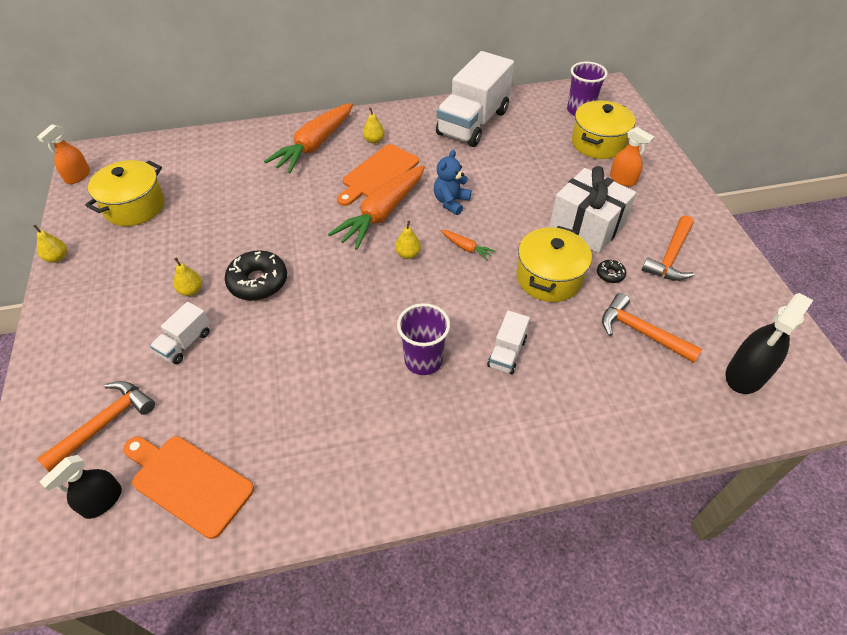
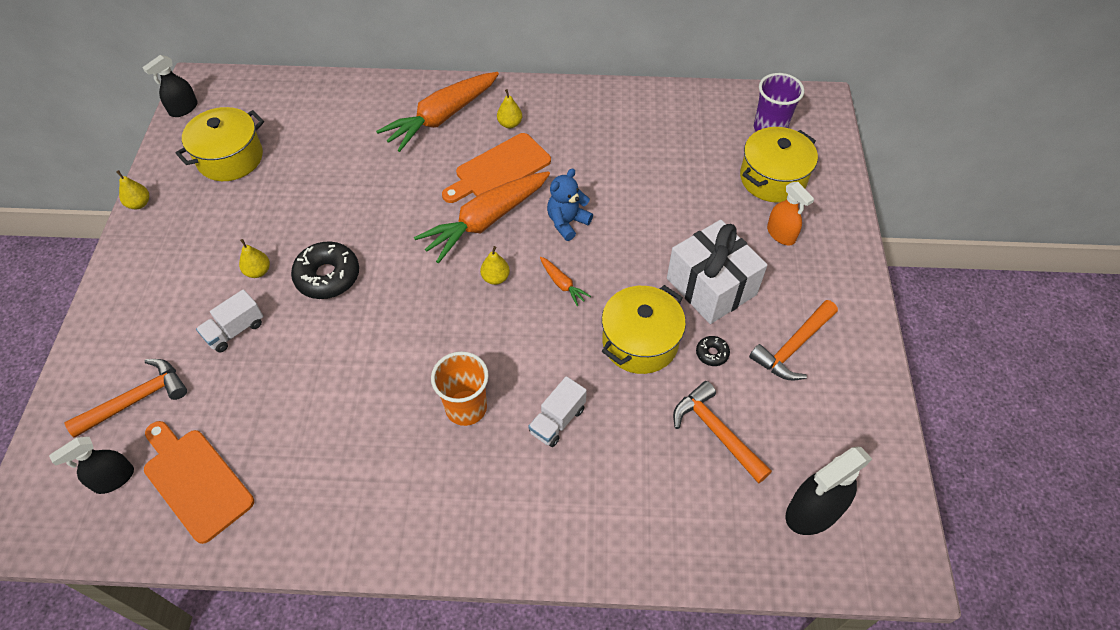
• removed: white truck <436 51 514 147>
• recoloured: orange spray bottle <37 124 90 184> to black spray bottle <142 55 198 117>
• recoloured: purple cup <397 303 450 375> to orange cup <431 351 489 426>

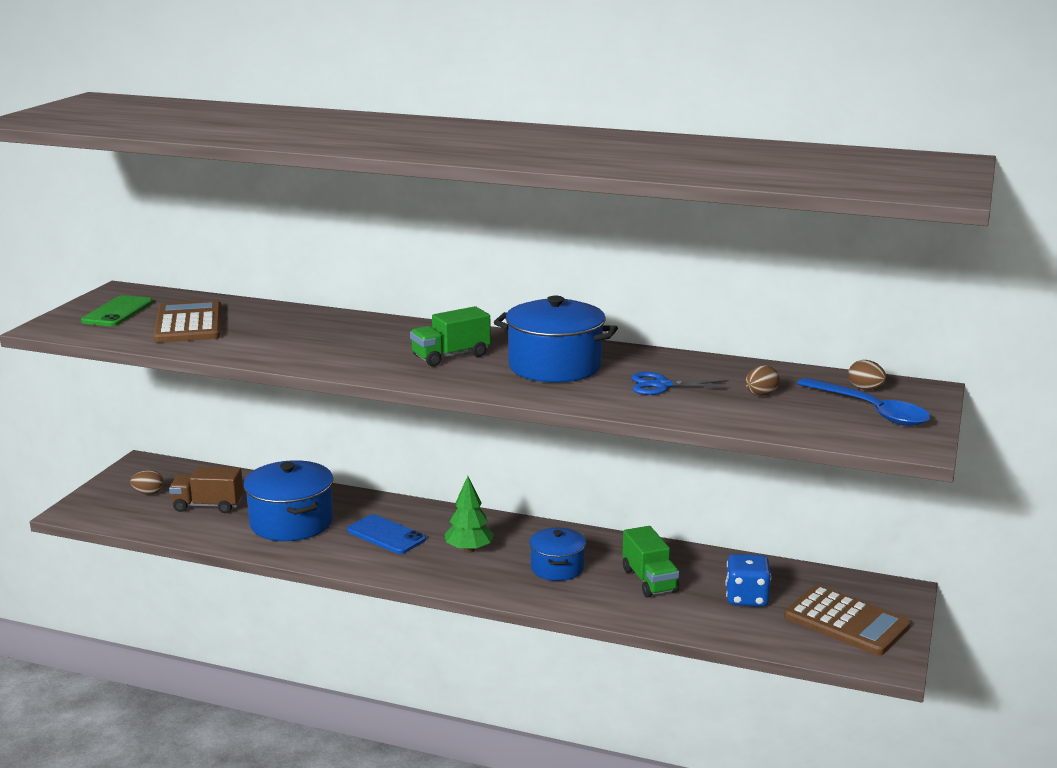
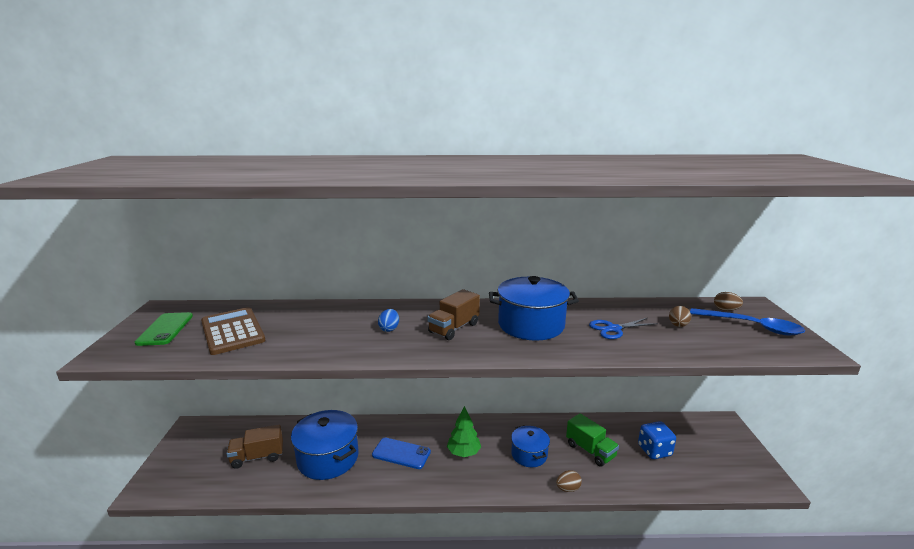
• recoloured: green truck <410 306 491 366> to brown truck <427 289 480 340>
• moved: brown egg <130 470 164 495> to <556 470 582 492>
• removed: brown calculator <784 585 911 656>
• added: blue egg <378 309 399 332>

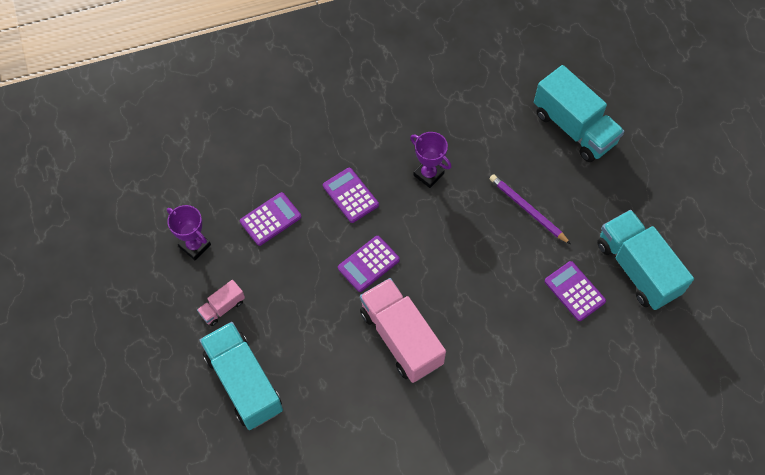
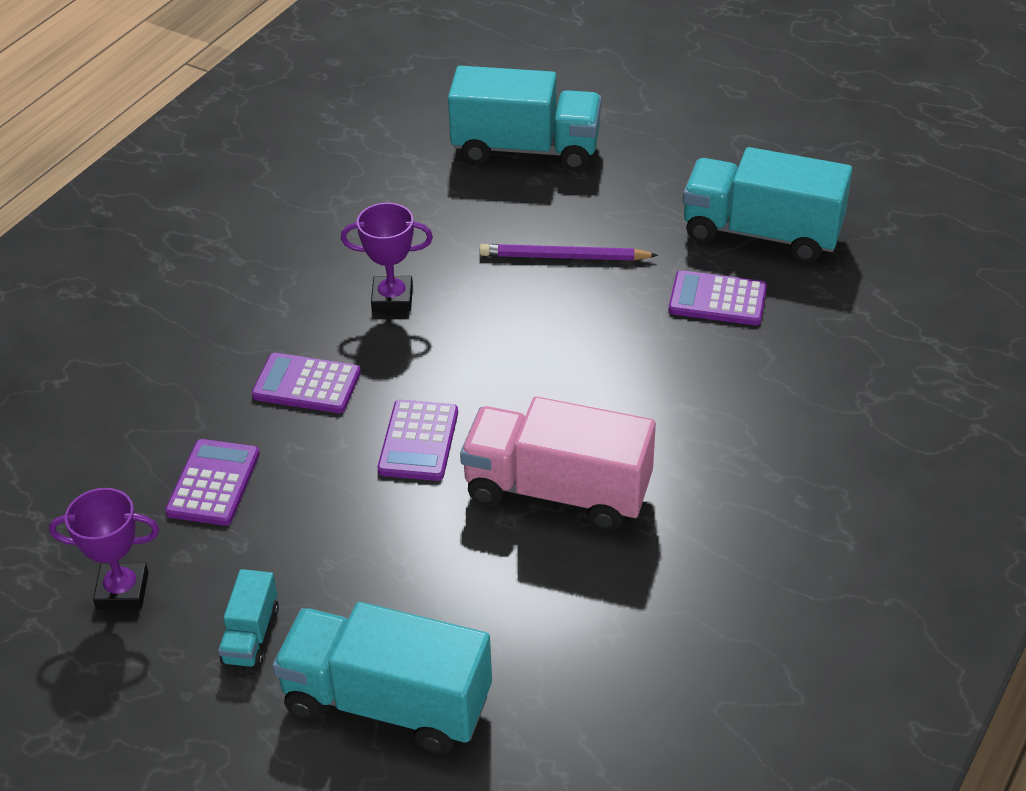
• recoloured: pink truck <197 280 245 326> to turquoise truck <218 569 279 668>

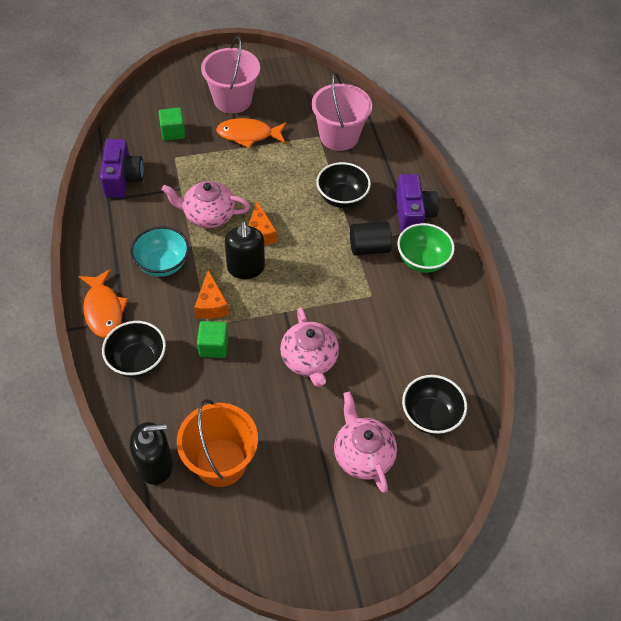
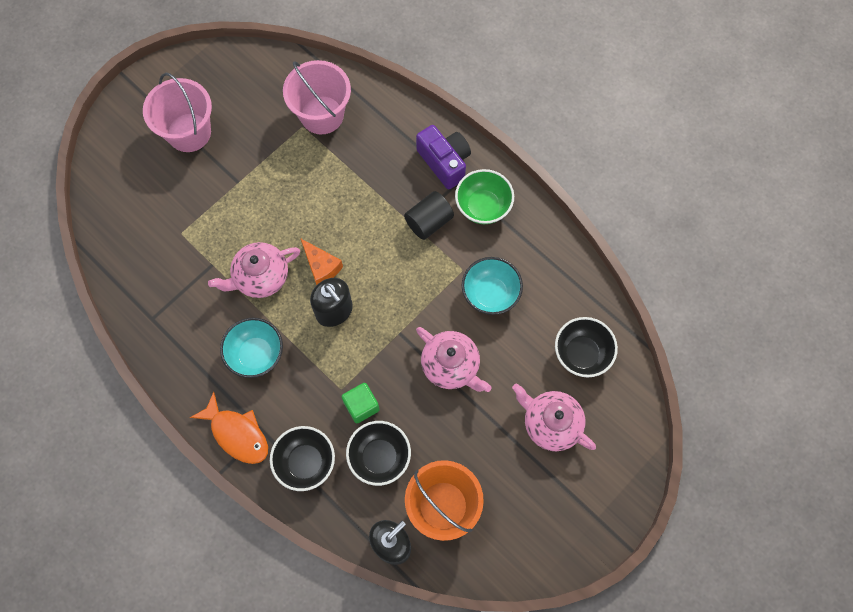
• removed: green cube <158 107 186 141>
• removed: orange fish <216 118 286 148>
• removed: purple camera <100 139 144 198>
• moved: black bowl <316 162 371 208> to <346 421 411 486>
• removed: orange cheese <194 270 229 319>
• added: turquoise bowl <462 257 523 315>

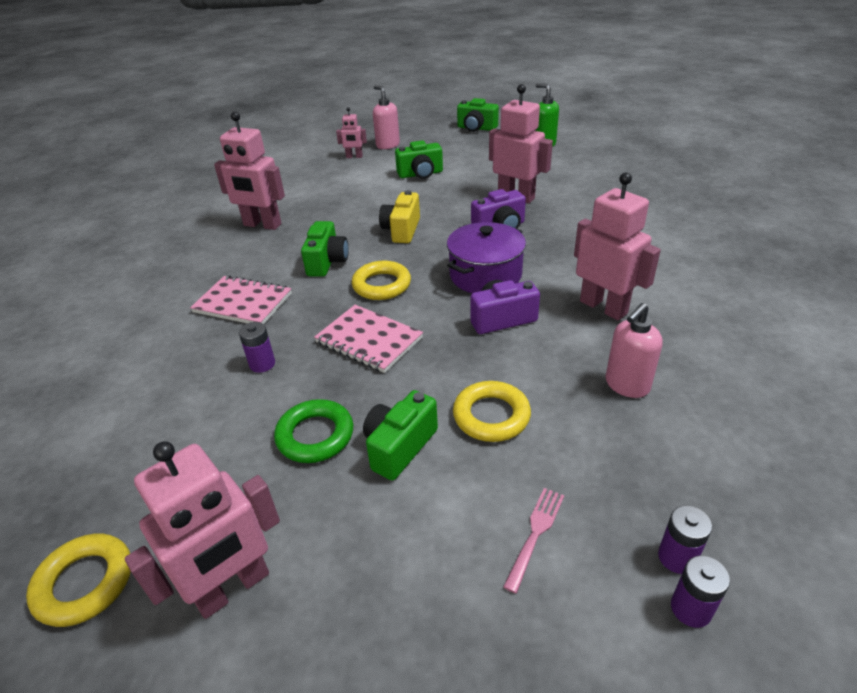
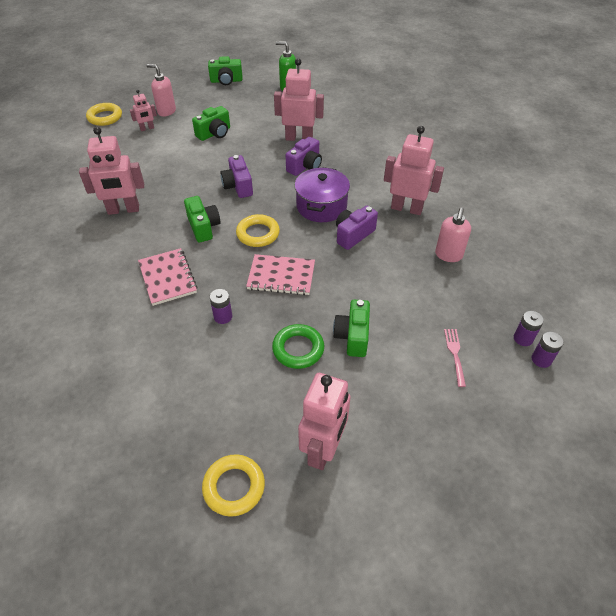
• recoloured: yellow camera <379 190 420 243> to purple camera <220 155 253 198>
• turned: pink notebook <190 275 292 324> = <138 248 198 306> 75 degrees clockwise
• moved: yellow ring <453 381 531 442> to <86 103 122 126>

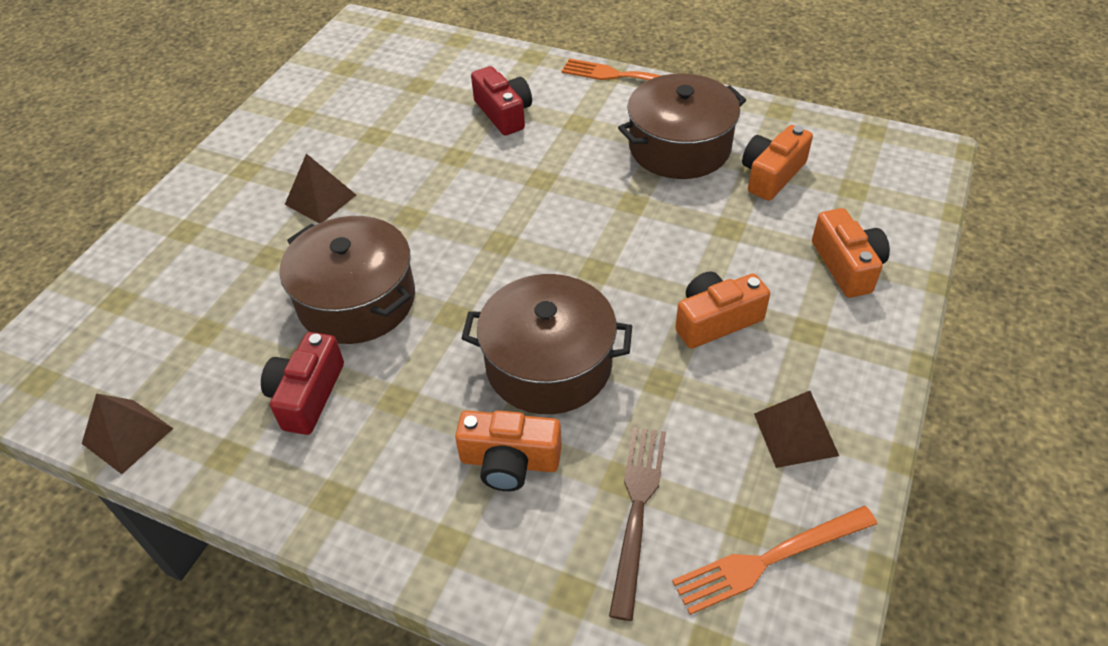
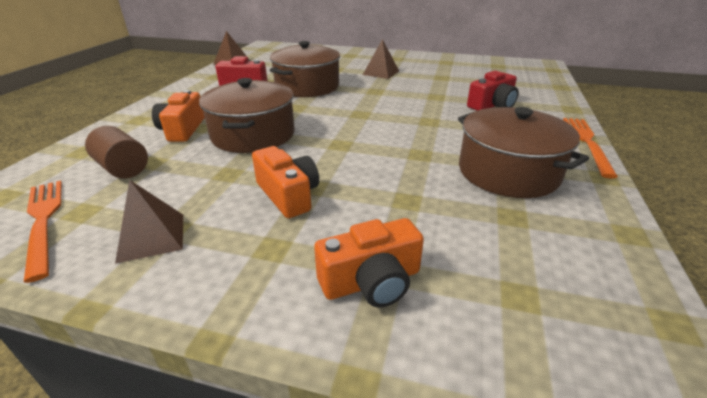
• removed: orange camera <742 125 813 201>
• replaced: brown fork <609 427 666 621> to brown cylinder <85 126 148 178>

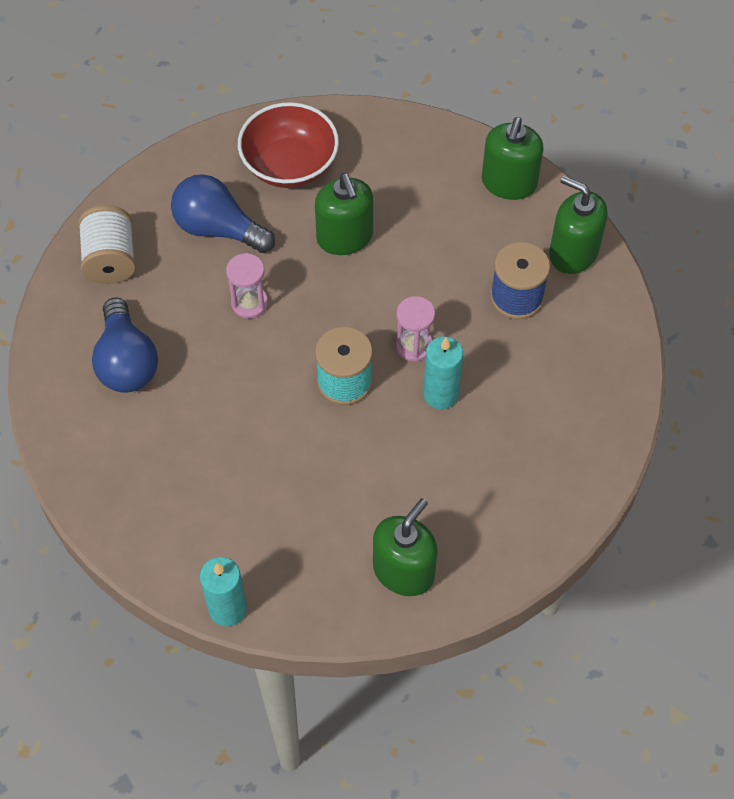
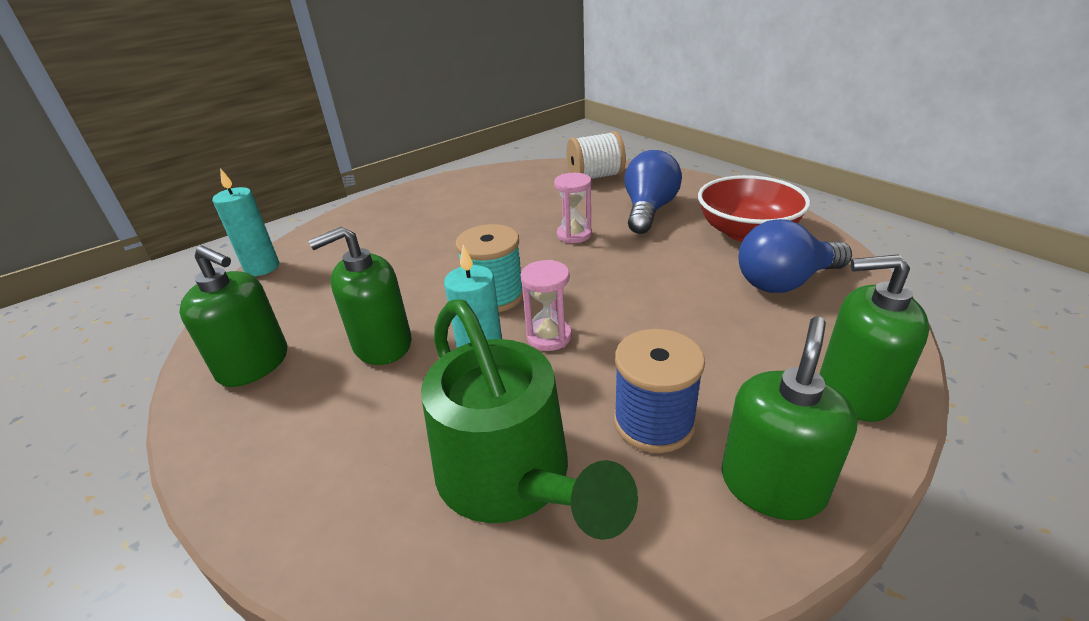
• moved: green soap dispenser <315 173 373 255> to <308 226 411 365>
• moved: blue light bulb <92 298 158 393> to <738 219 852 293>
• added: green watering can <421 300 638 540>

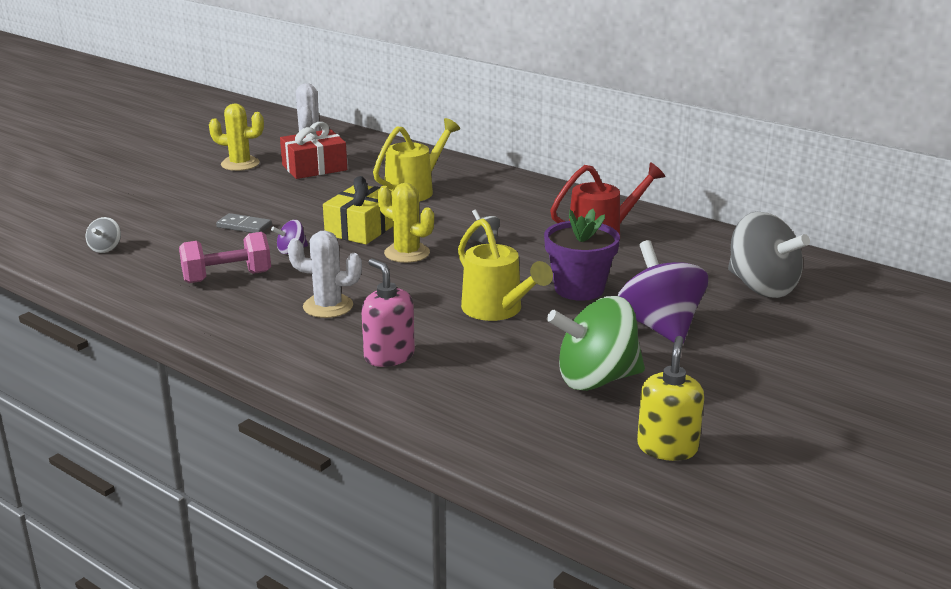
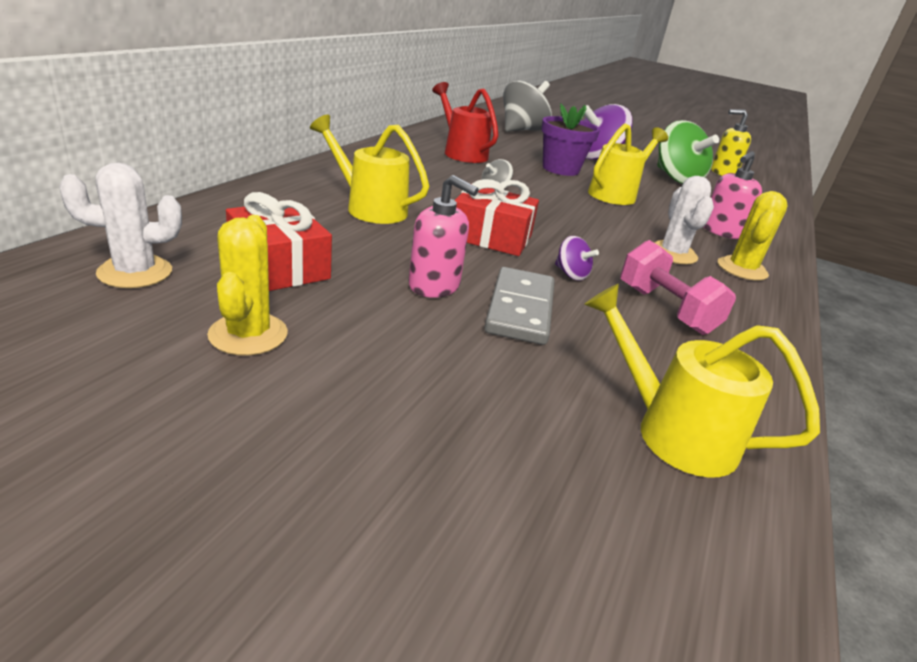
• recoloured: yellow gift <323 176 393 245> to red gift <455 179 539 256>
• moved: yellow cactus <377 183 434 263> to <718 191 788 281>
• resized: grey domino <216 213 272 233> = <484 267 555 345> x1.64
• replaced: grey spinning top <86 217 121 253> to yellow watering can <584 284 820 478>
• added: pink soap dispenser <409 175 479 298>

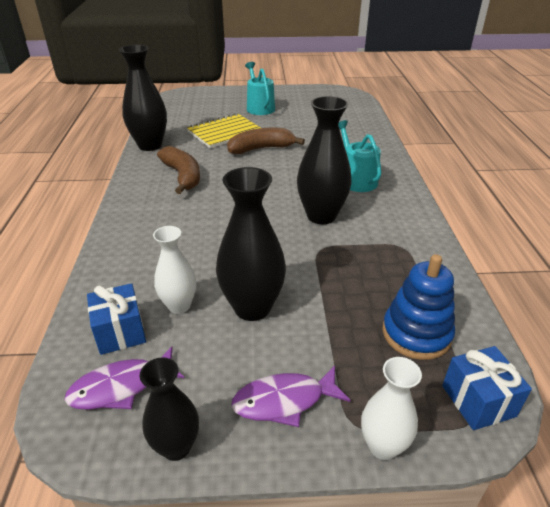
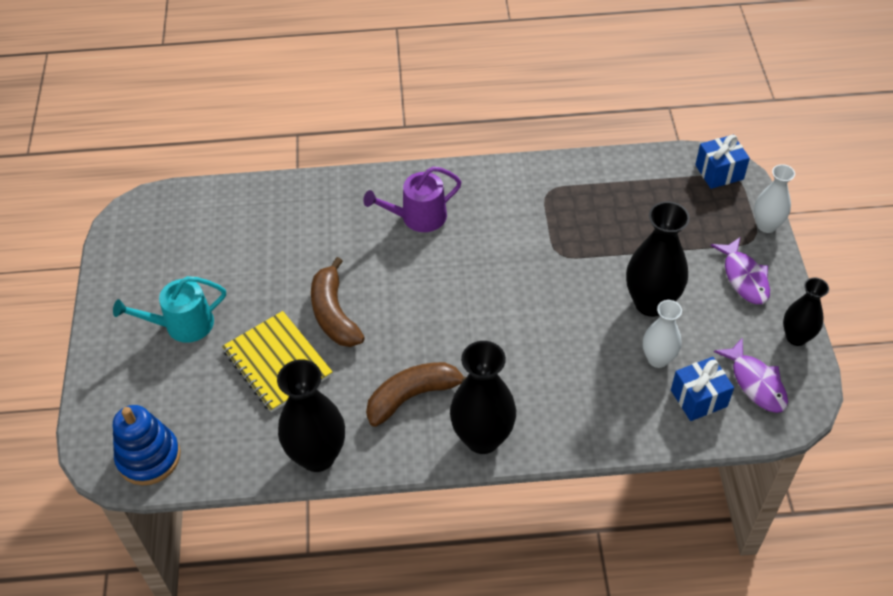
• moved: black vase <297 96 352 224> to <450 341 516 454>
• recoloured: turquoise watering can <338 120 381 192> to purple watering can <363 167 461 232>
• moved: blue stacking toy <382 254 455 360> to <113 405 181 485>

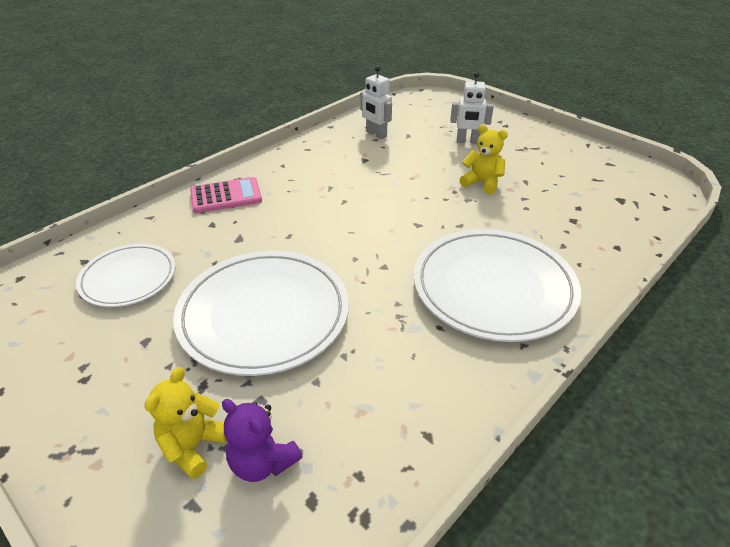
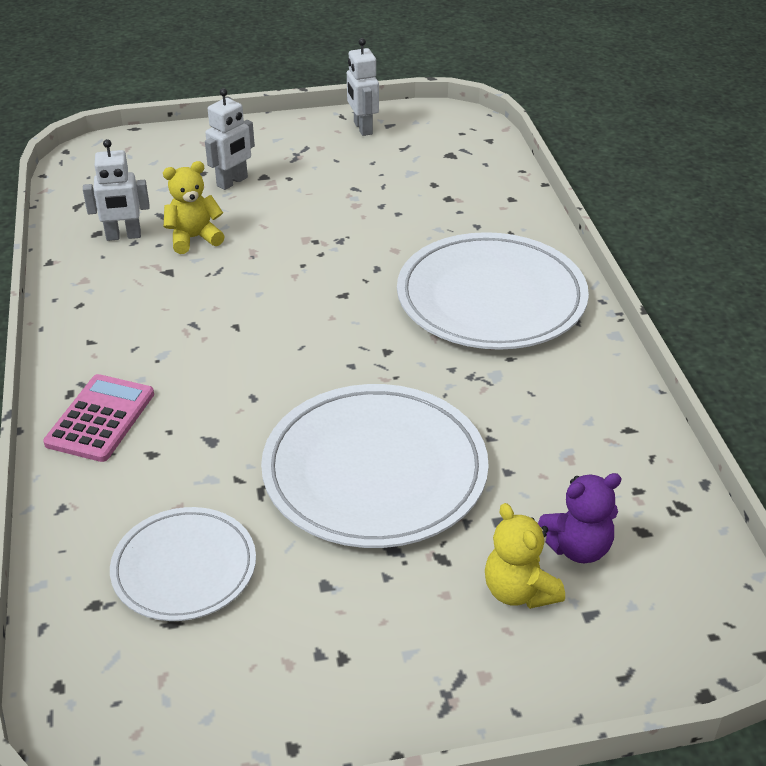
• moved: yellow teddy bear <460 125 508 195> to <163 161 225 254>
• added: white robot <347 38 379 136>

